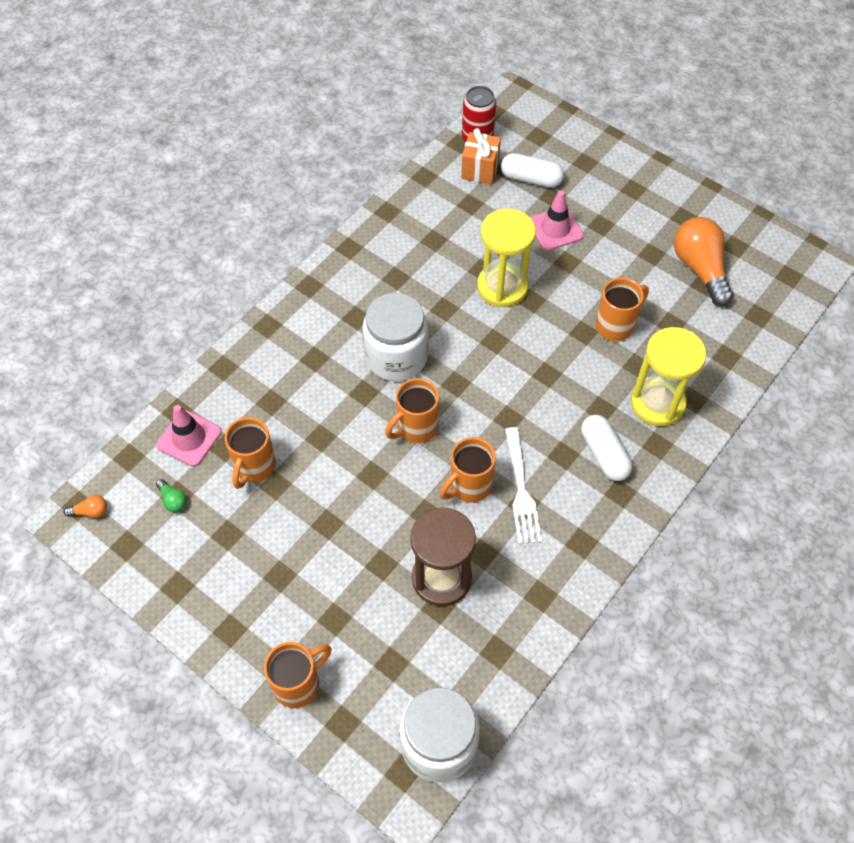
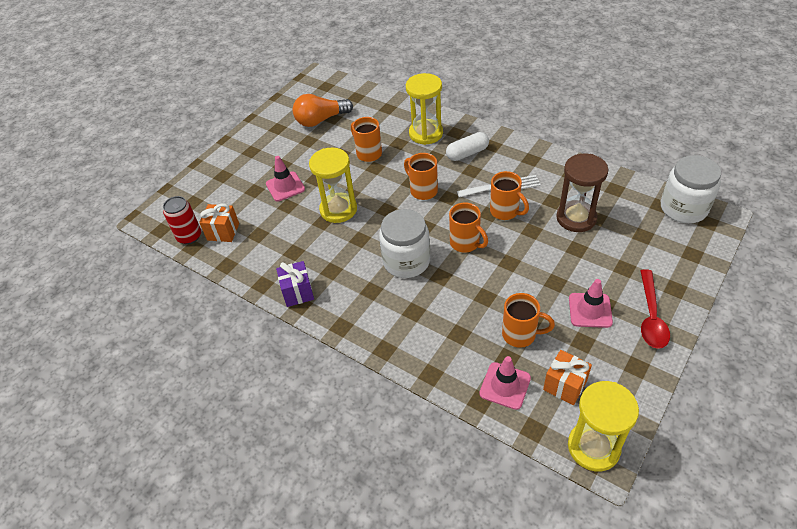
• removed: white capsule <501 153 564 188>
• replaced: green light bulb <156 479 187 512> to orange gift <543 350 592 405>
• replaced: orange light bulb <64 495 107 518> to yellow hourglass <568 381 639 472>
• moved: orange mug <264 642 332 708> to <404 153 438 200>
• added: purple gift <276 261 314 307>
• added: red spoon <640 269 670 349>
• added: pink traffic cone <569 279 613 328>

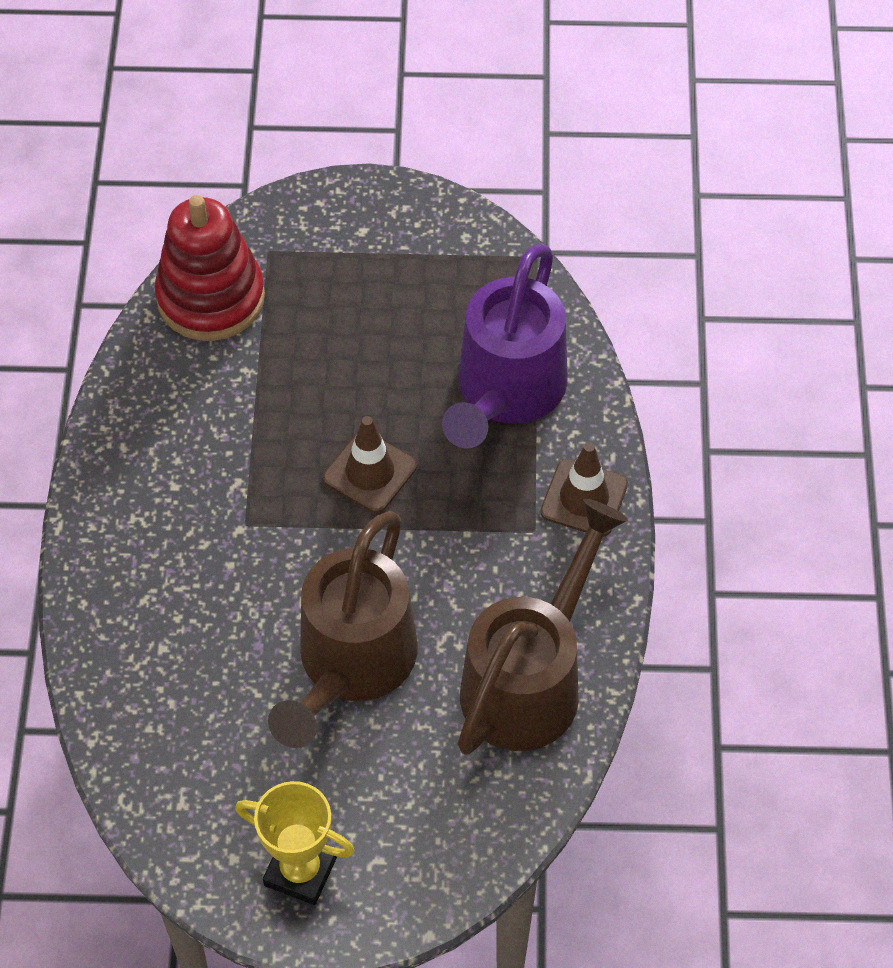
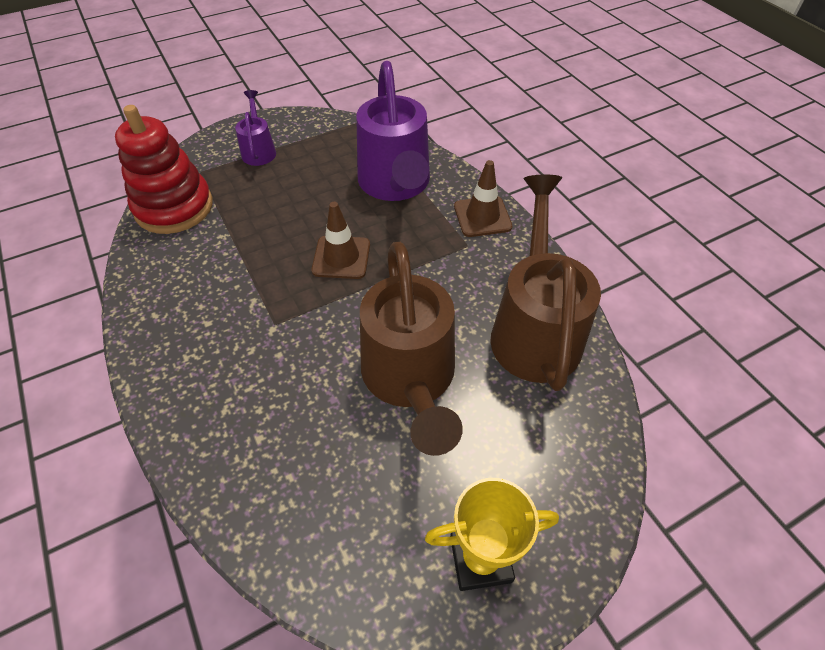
• added: purple watering can <235 90 276 166>

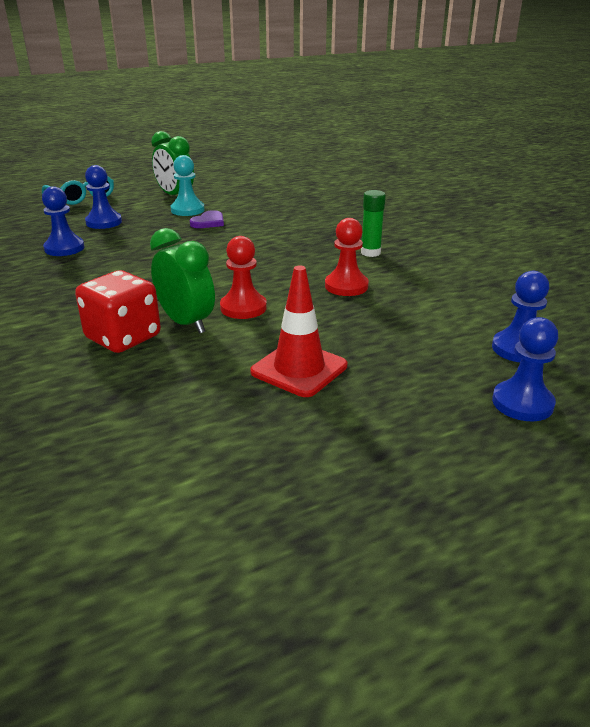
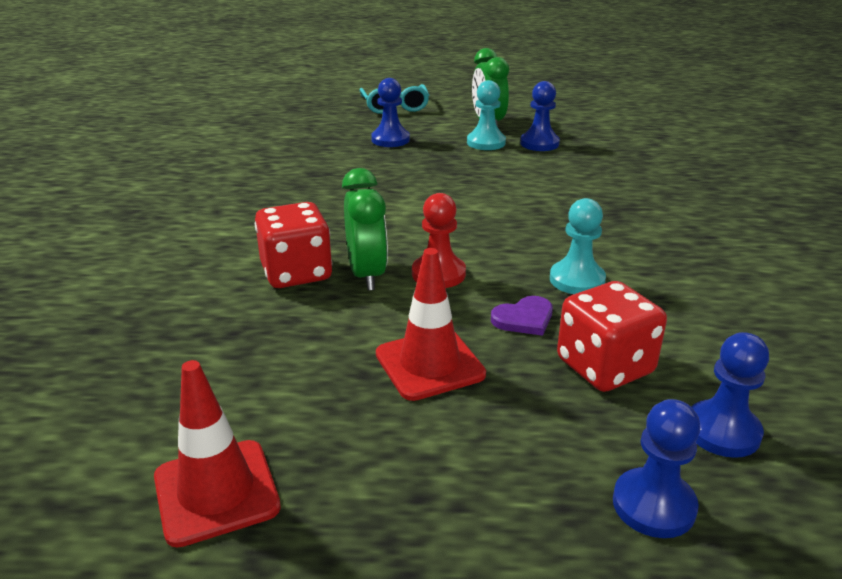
• moved: blue pawn <42 186 85 256> to <520 81 560 151>
• removed: green glue stick <361 190 386 257>
• moved: purple heart <190 210 224 228> to <491 296 553 336>
• recoloured: red pawn <325 218 369 296> to turquoise pawn <550 198 606 294>
• added: red dice <557 281 667 392>
• added: red traffic cone <154 360 281 548>

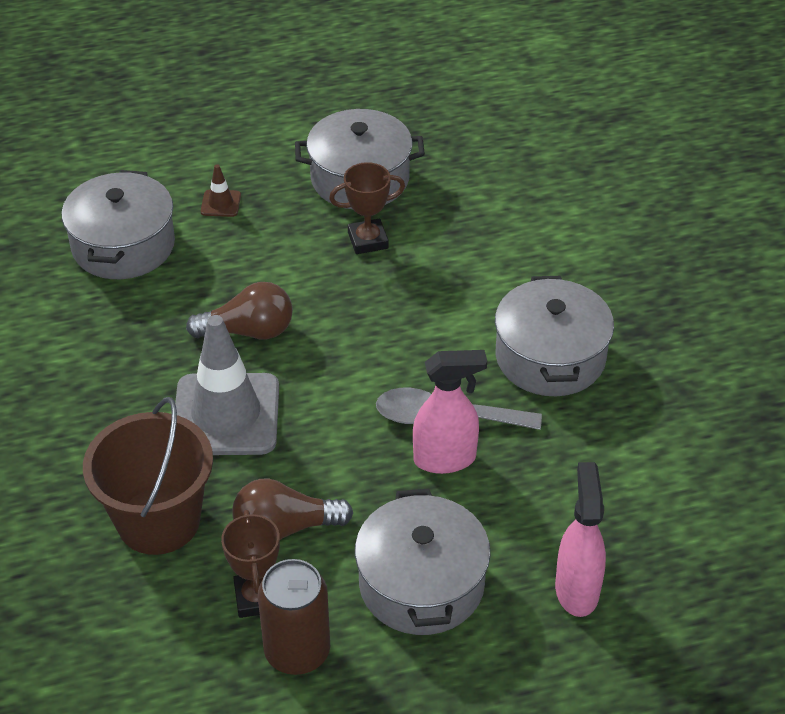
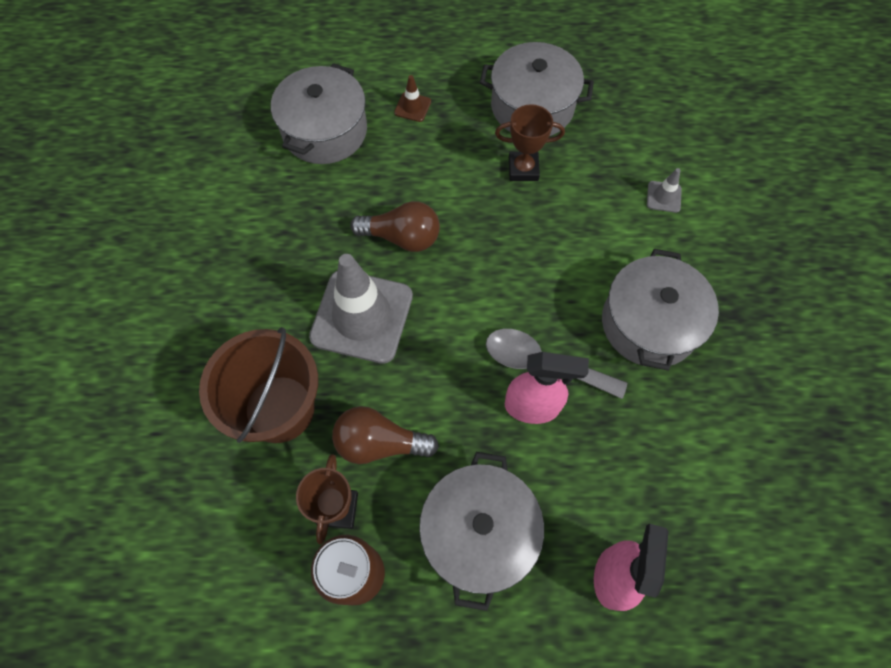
• added: grey traffic cone <647 168 682 213>

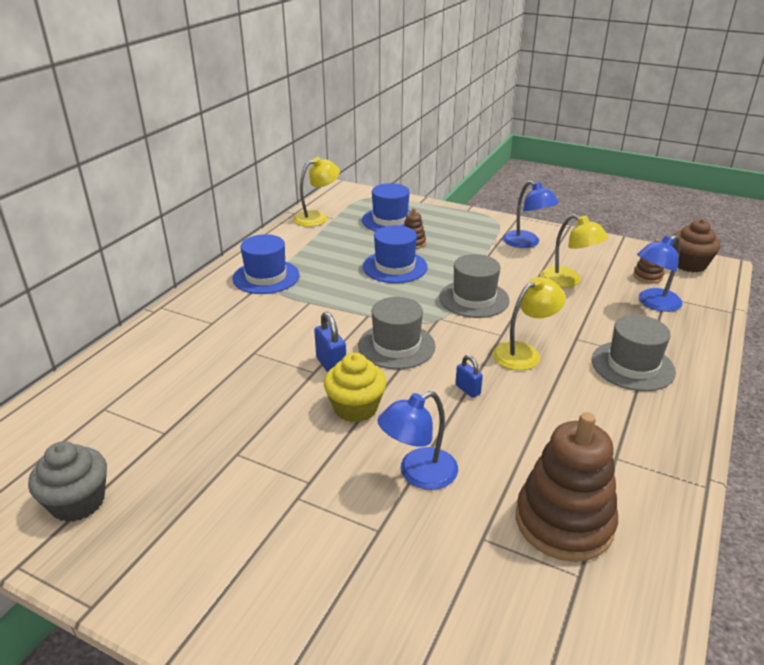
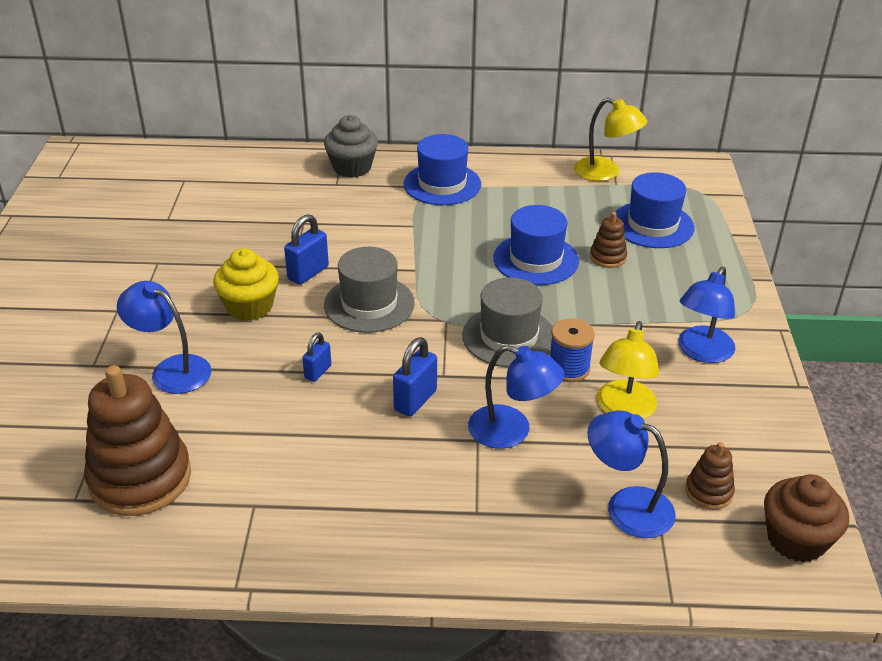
• replaced: yellow lamp <493 277 566 370> to blue padlock <393 337 437 417>
• removed: grey hat <592 315 676 391>
• moved: grey cupcake <28 441 107 522> to <324 115 378 178>
• added: blue spool <550 318 595 382>
• added: blue lamp <468 345 564 449>

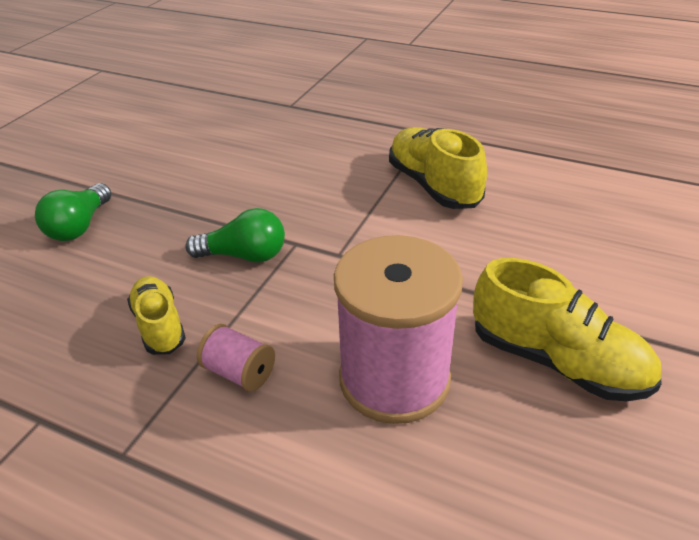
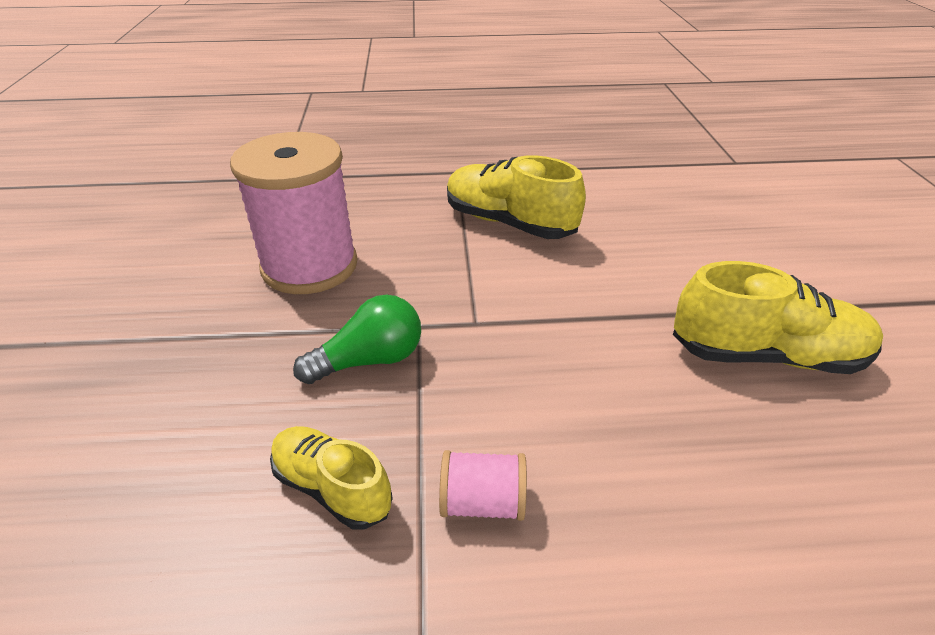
• removed: green light bulb <35 183 111 241>
• moved: pink spool <334 235 463 424> to <230 132 358 294>

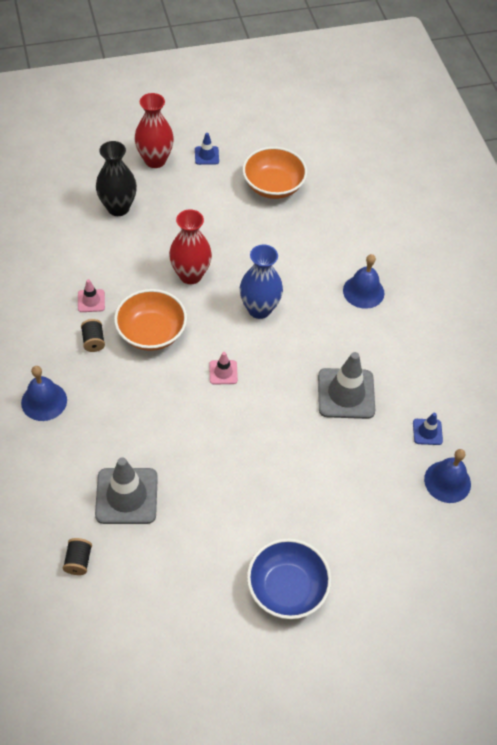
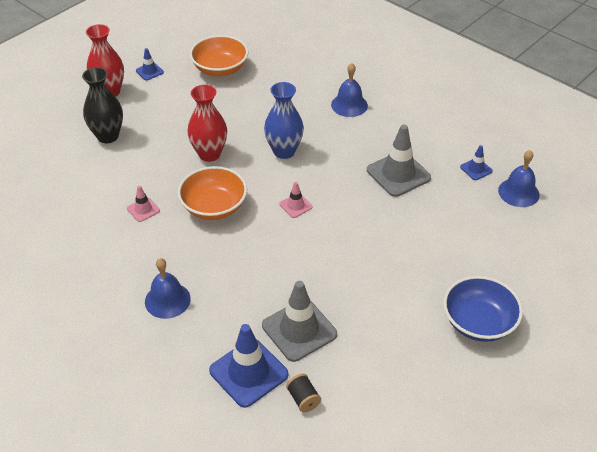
• removed: black spool <81 319 105 352>
• added: blue traffic cone <209 324 288 408>

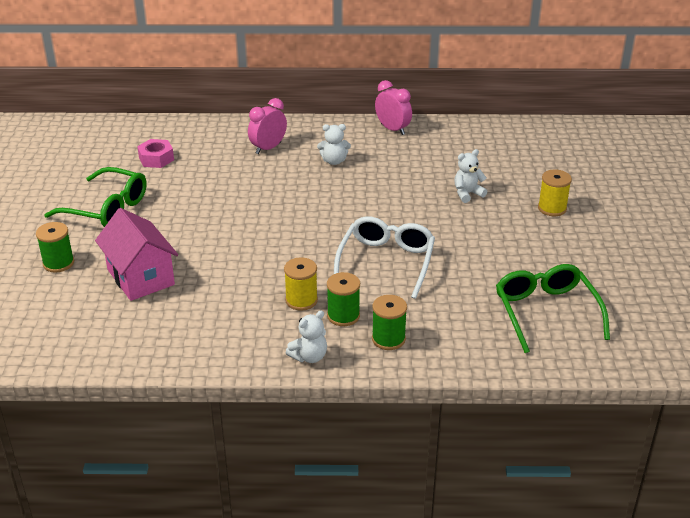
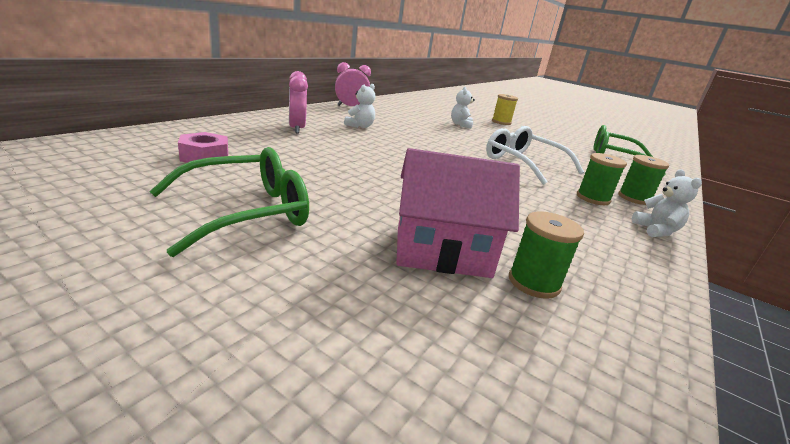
• moved: green spool <36 222 74 273> to <509 212 584 299>
• removed: yellow spool <284 257 318 311>

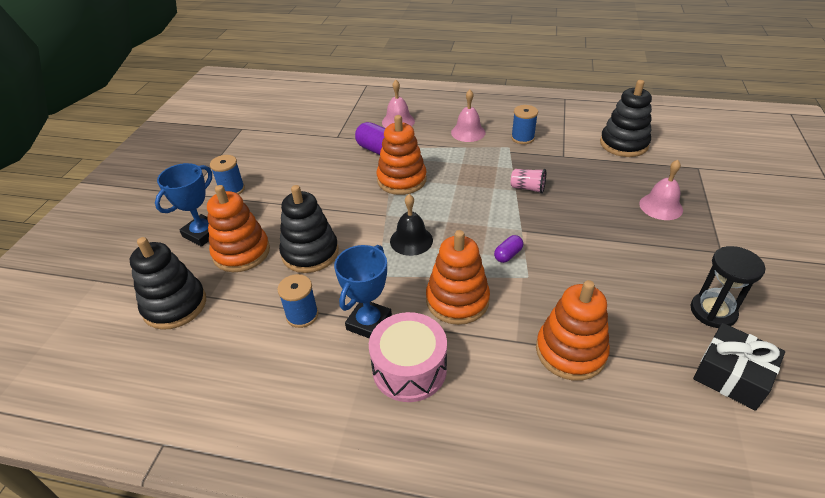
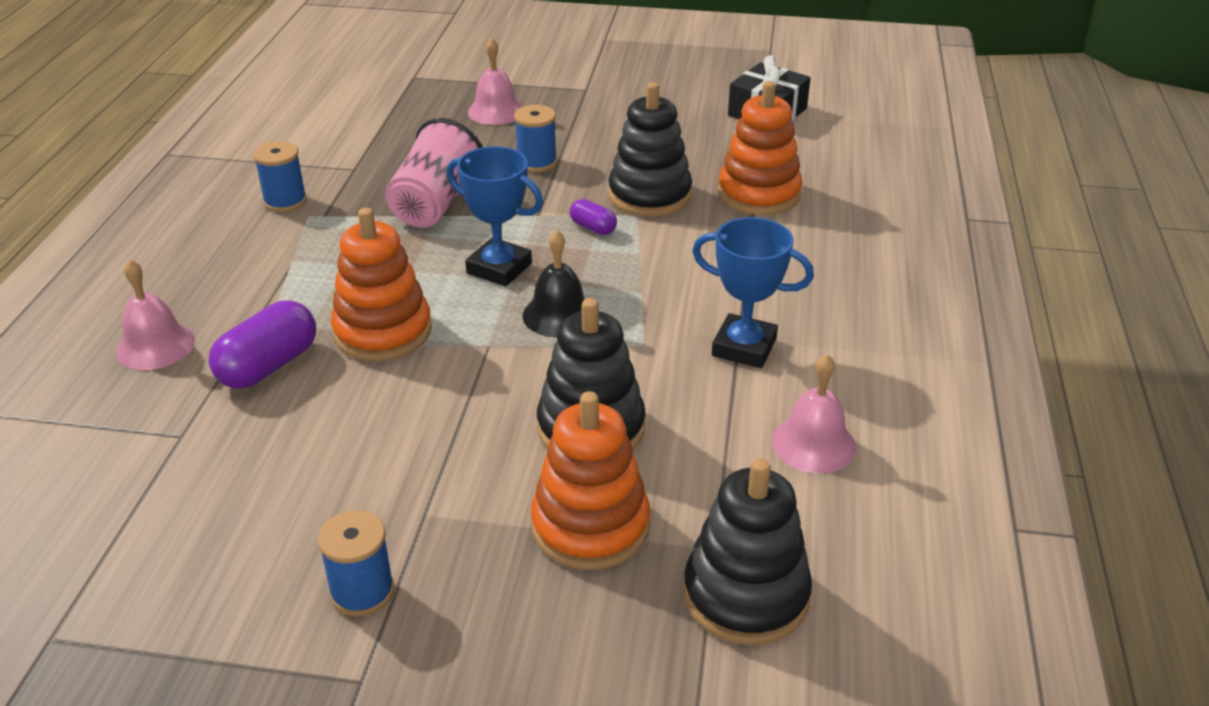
• moved: black stacking toy <600 80 652 157> to <608 82 692 217>
• moved: pink bell <451 90 485 142> to <771 354 856 473>
• moved: blue trophy <155 163 212 247> to <447 146 543 287>
• resized: pink cup <511 169 546 194> = <385 118 483 228> x1.89
• removed: orange stacking toy <426 230 490 325>
• removed: black hourglass <691 246 765 328>
• moved: blue spool <277 274 319 328> to <514 105 557 172>
• removed: pink drum <369 312 447 402>

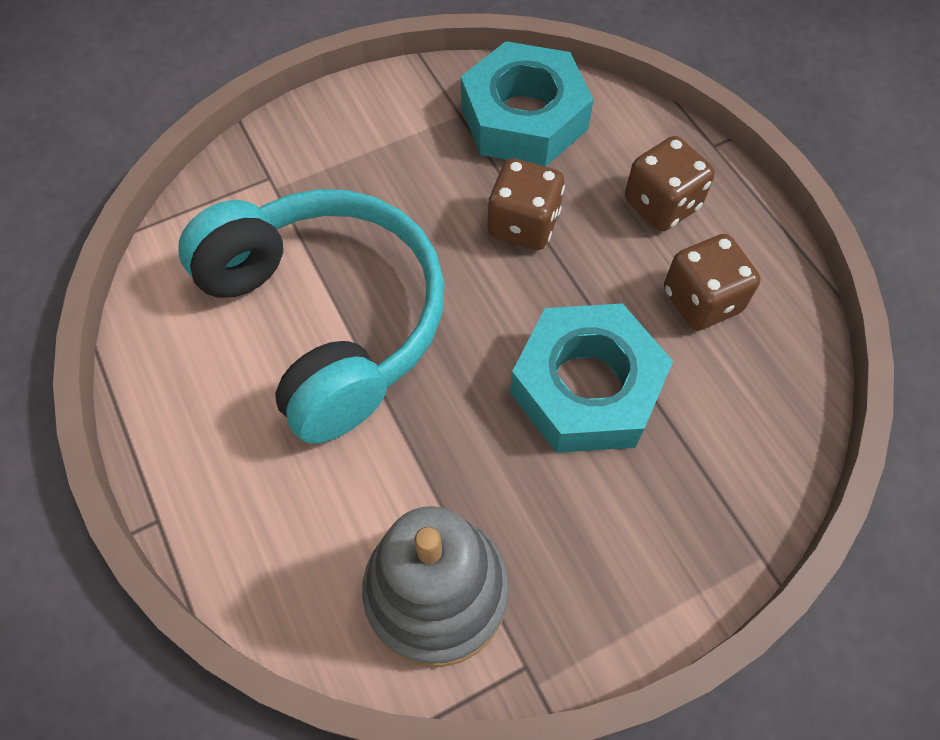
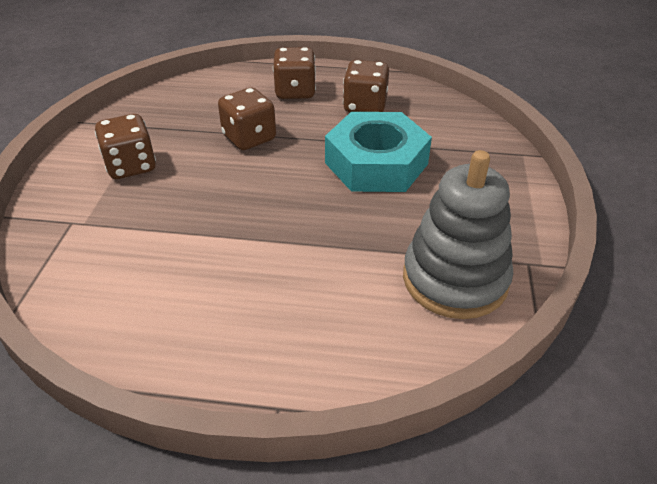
• removed: turquoise nut <461 41 594 167>
• removed: turquoise headphones <178 189 445 444>
• added: brown dice <95 114 156 179>

